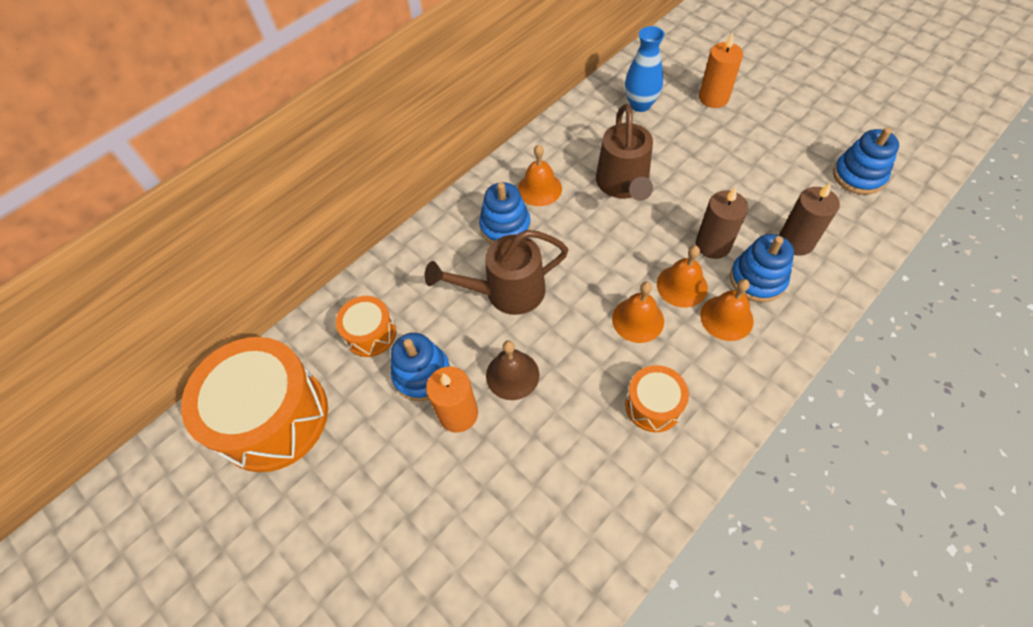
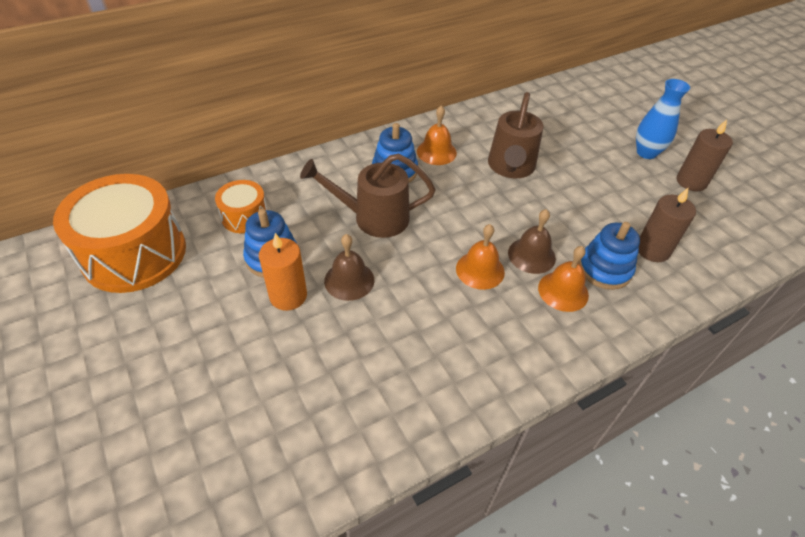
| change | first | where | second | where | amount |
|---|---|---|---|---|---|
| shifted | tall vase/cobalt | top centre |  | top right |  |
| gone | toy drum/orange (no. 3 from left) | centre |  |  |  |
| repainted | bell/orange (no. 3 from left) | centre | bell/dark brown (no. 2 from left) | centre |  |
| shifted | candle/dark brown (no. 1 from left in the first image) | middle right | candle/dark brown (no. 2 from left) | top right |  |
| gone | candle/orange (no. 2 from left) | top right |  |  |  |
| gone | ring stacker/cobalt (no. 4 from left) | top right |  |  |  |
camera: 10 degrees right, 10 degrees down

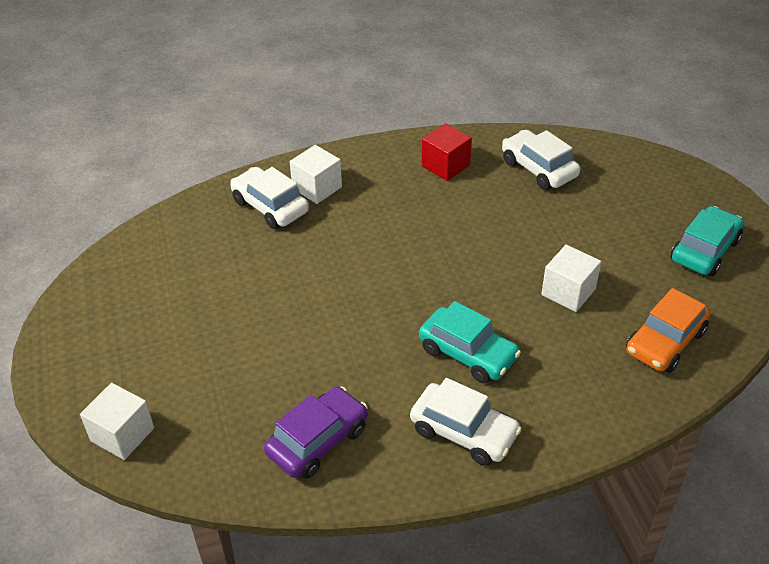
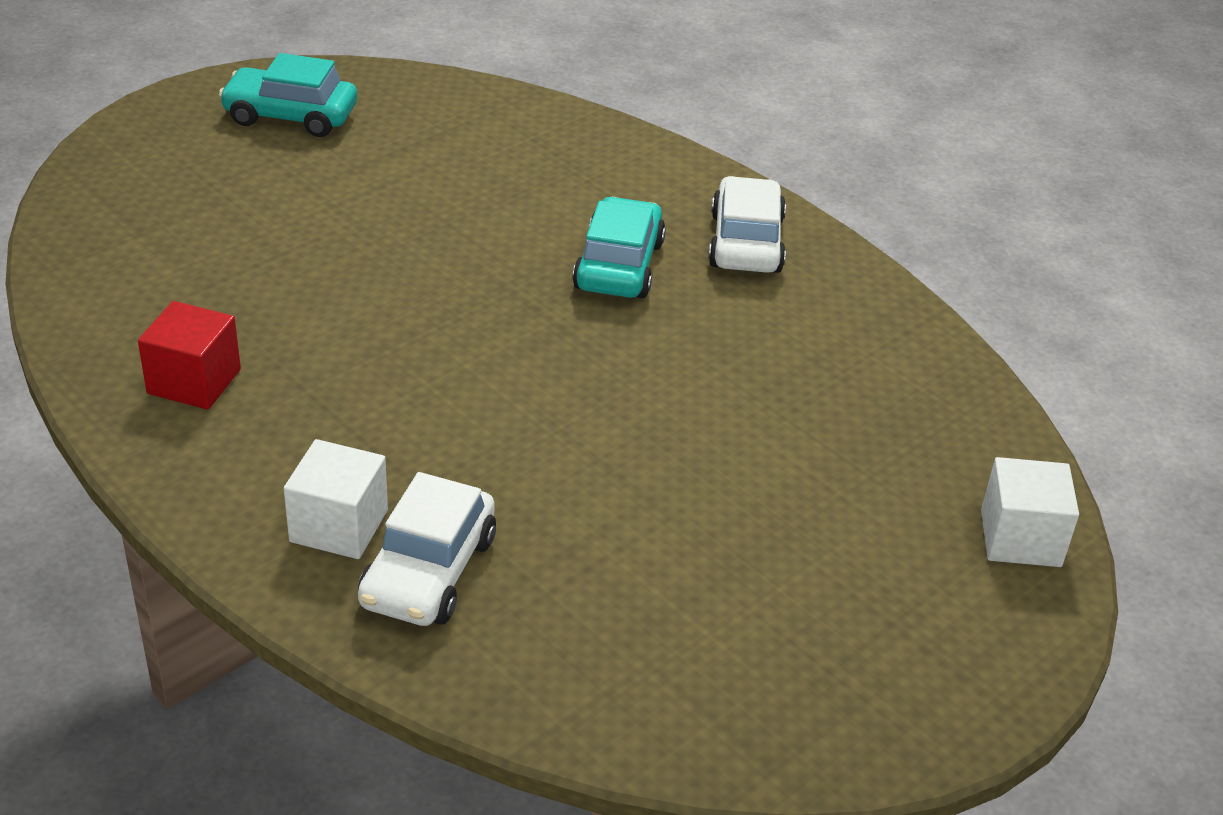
| change | first | where | second | where | amount |
|---|---|---|---|---|---|
| gone | automobile/royal purple | bottom centre |  |  |  |
| gone | automobile/white (no. 3 from left) | top right |  |  |  |
| gone | cube/white (no. 3 from left) | middle right |  |  |  |
| gone | automobile/orange | middle right |  |  |  |
camera: 120 degrees left, 5 degrees down

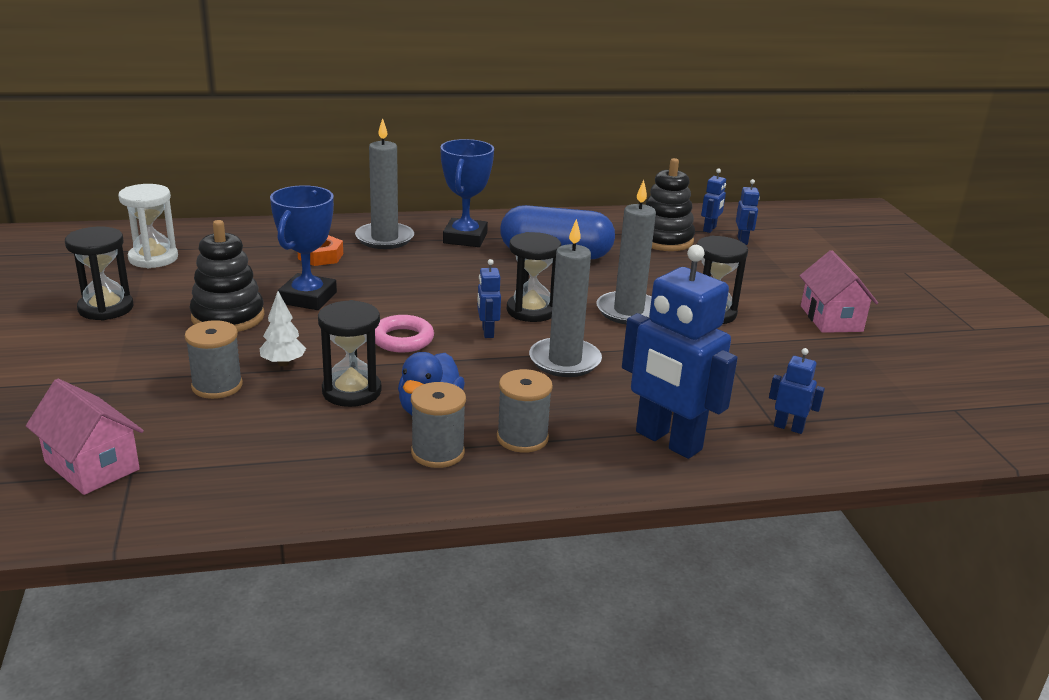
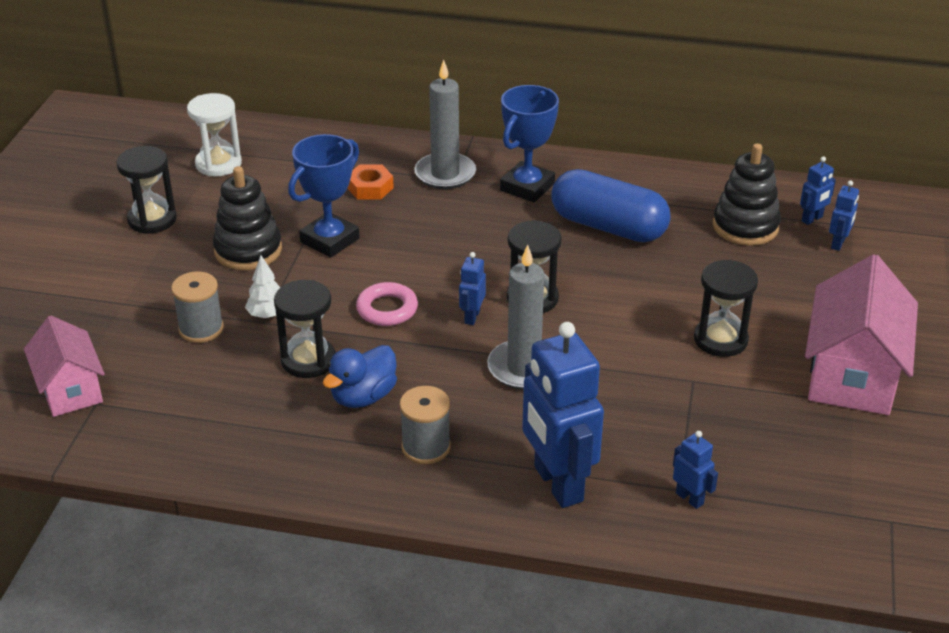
| change | first | where | second | where | amount |
|---|---|---|---|---|---|
| gone | bobbin/ash-grey (no. 2 from left) | centre |  |  |  |
| gone | candle/ash-grey (no. 3 from left) | centre |  |  |  |
| scaled | toy house/rosy (no. 2 from left) | middle right |  | middle right | x1.60 |
camera: 25 degrees right, 10 degrees up

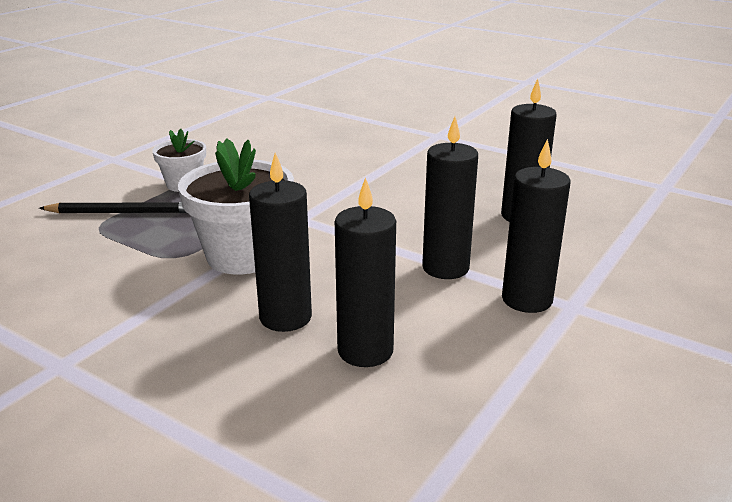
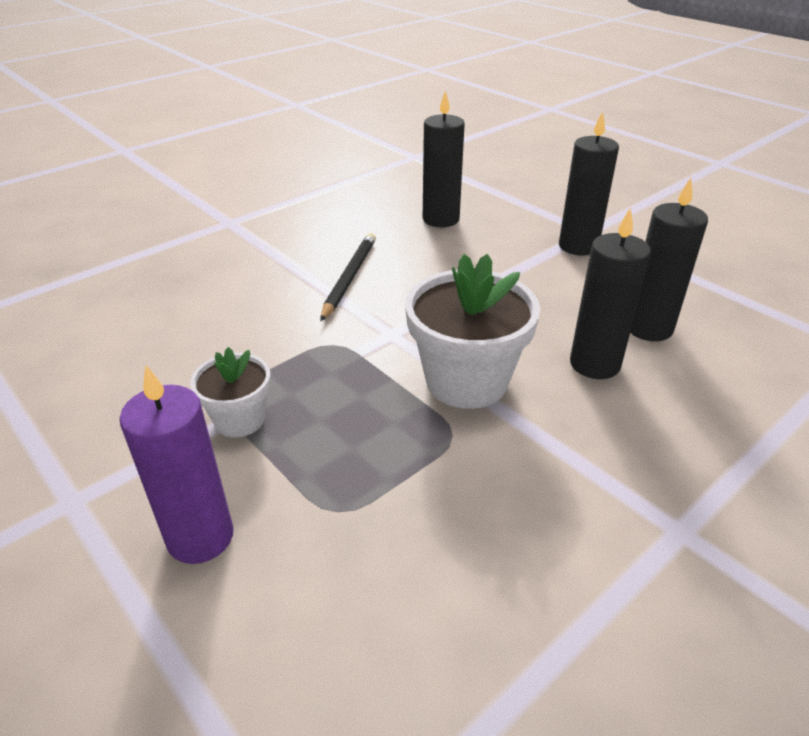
| change | first | where | second | where | amount |
|---|---|---|---|---|---|
| shifted | pencil/ebony | middle left |  | centre |  |
| gone | candle/ebony (no. 3 from left) | centre |  |  |  |
| new |  |  | candle/royal purple | middle left |  |
camera: 75 degrees left, 10 degrees up

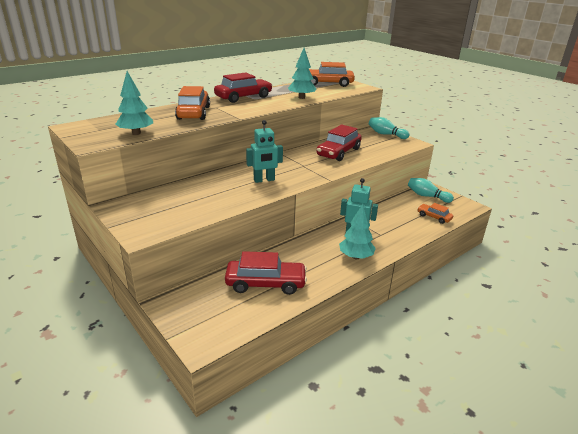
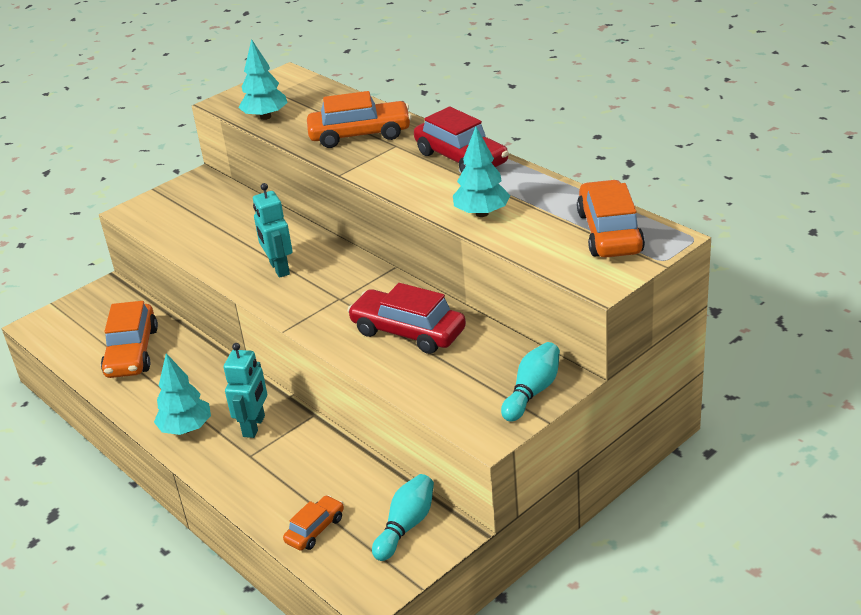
| change | first | where | second | where | amount |
|---|---|---|---|---|---|
| repainted | automobile/crimson (no. 2 from left) | centre | automobile/orange (no. 1 from left) | middle left |  |
camera: 90 degrees right, 5 degrees up

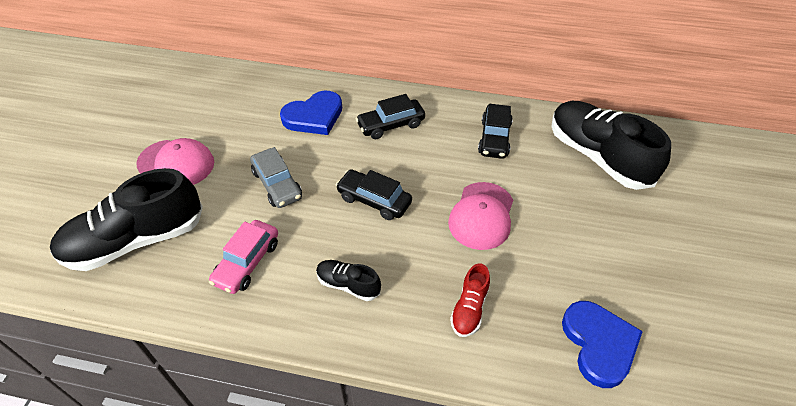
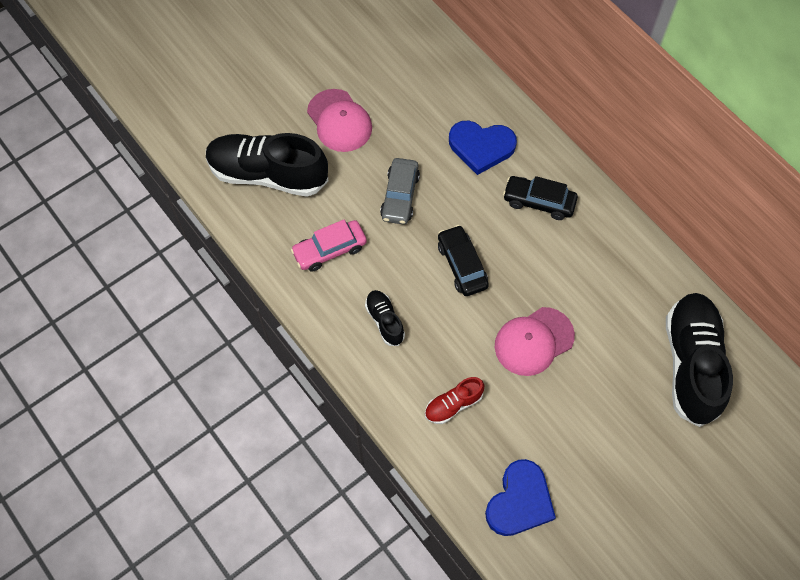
| change | first | where | second | where | amount |
|---|---|---|---|---|---|
| gone | automobile/ebony (no. 3 from left) | top centre |  |  |  |
camera: 40 degrees right, 15 degrees up

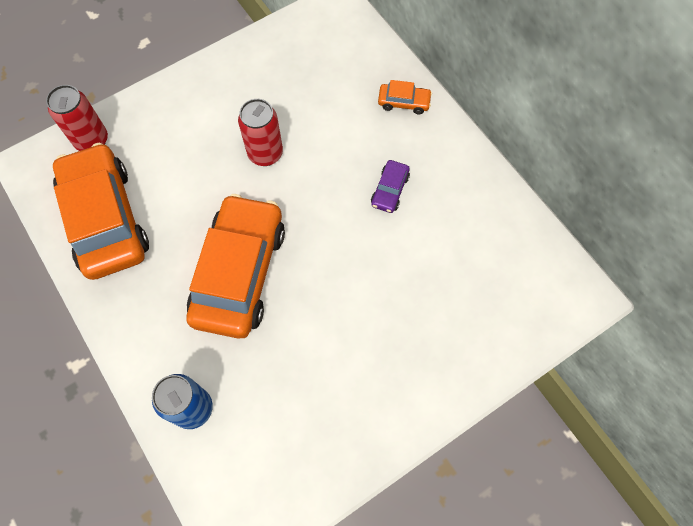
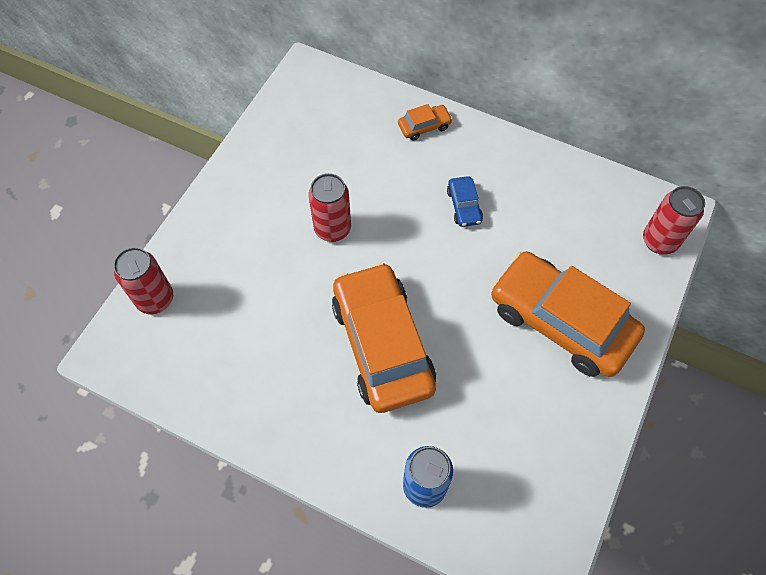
| change | first | where | second | where | amount |
|---|---|---|---|---|---|
| shifted | automobile/orange (no. 1 from left in the first image) | middle left | automobile/orange (no. 3 from left) | middle right |  |
| repainted | automobile/royal purple | centre | automobile/cobalt | centre |  |
| new |  |  | can/crimson (no. 3 from left) | middle right |  |
camera: 30 degrees left, 5 degrees down

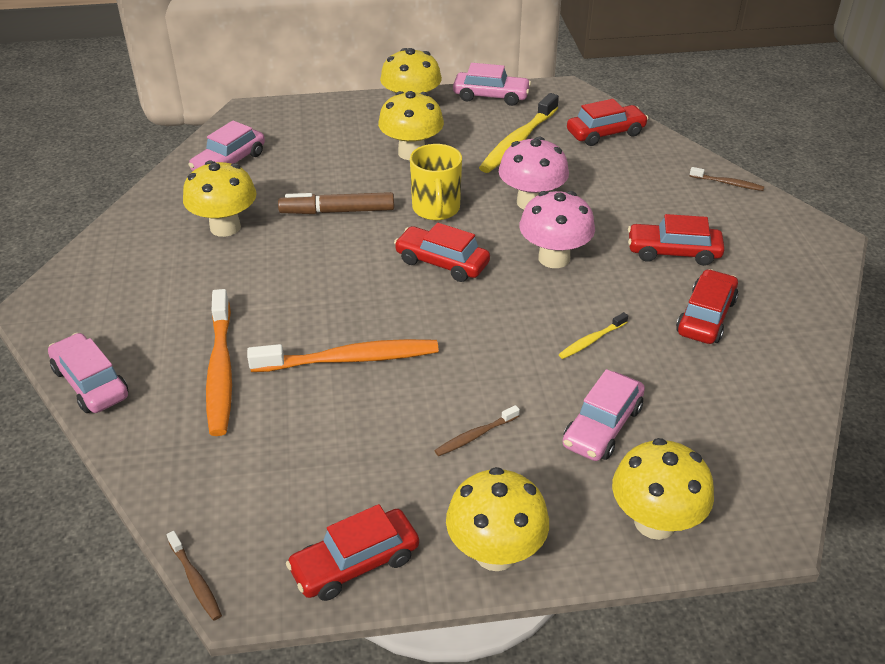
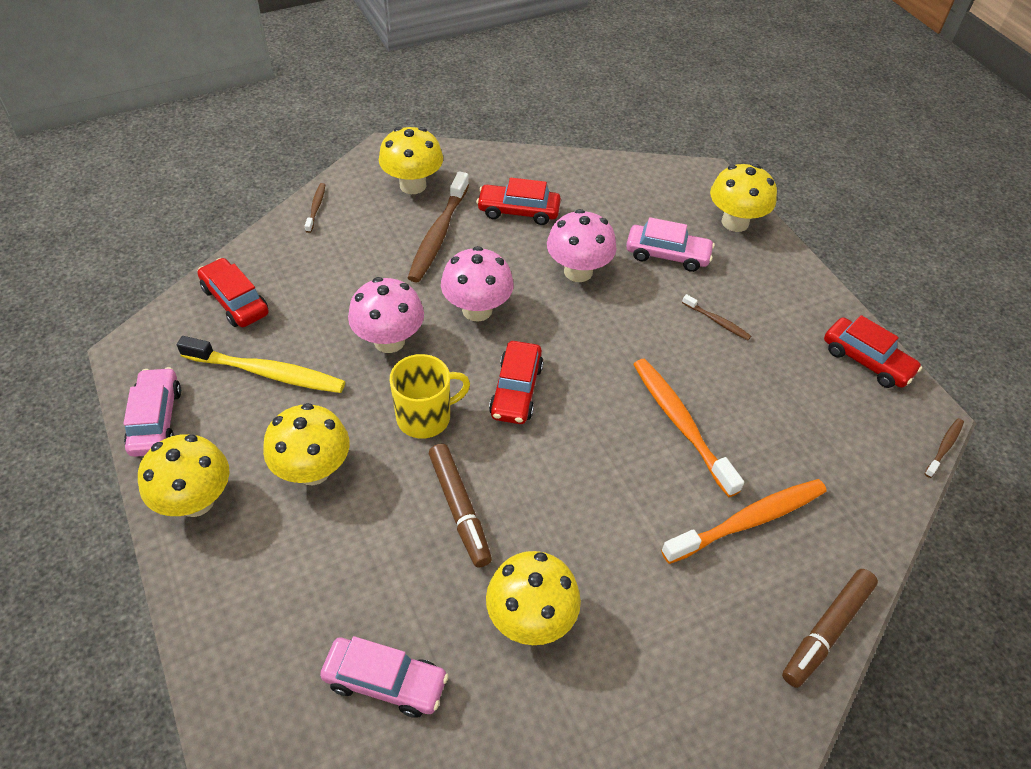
| change | first | where | second | where | amount |
|---|---|---|---|---|---|
| swapped | automobile/rosy (no. 1 from left) | middle left | marker/dark brown (no. 2 from left) | bottom right |  |
| shifted | mushroom/yellow (no. 4 from left in the first image) | bottom centre | mushroom/yellow (no. 3 from left) | top centre |  |
| swapped | toothbrush/yellow (no. 2 from left) | middle right | mushroom/rosy (no. 3 from left) | top centre |  |
| swapped | automobile/crimson (no. 4 from left) | middle right | toothbrush/dark brown (no. 2 from left) | top centre |  |
camera: 110 degrees left, 10 degrees up

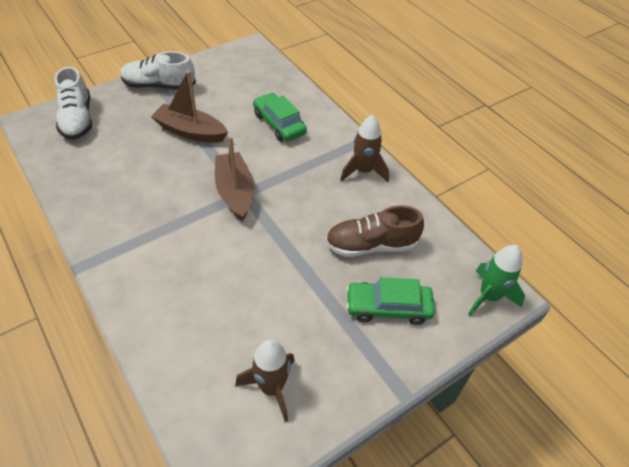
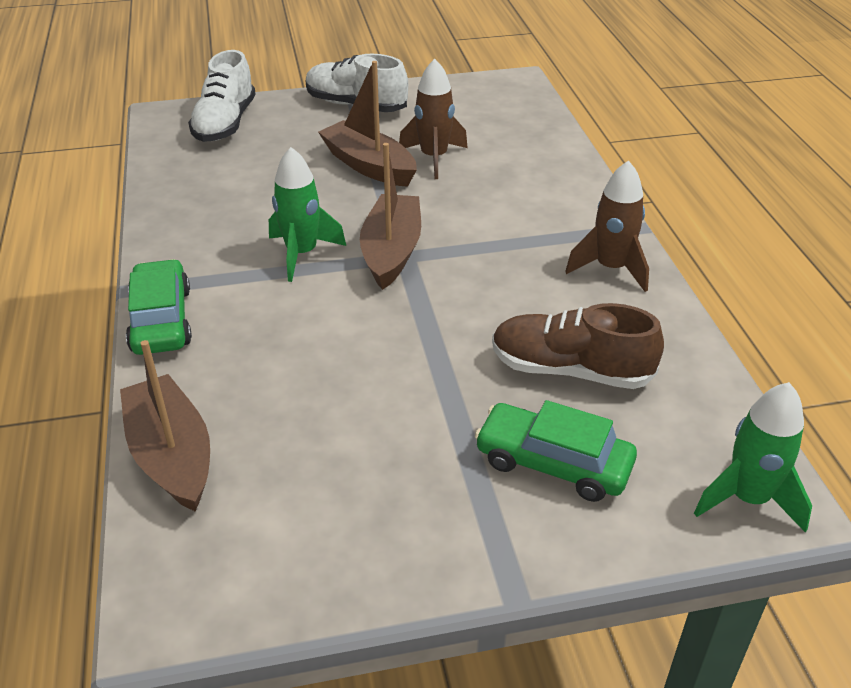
| change | first | where | second | where | amount |
|---|---|---|---|---|---|
| shifted | spaceship/dark brown (no. 1 from left) | bottom centre |  | top centre |  |
| shifted | automobile/emerald (no. 1 from left) | top centre |  | middle left |  |
| new |  |  | toy boat/dark brown (no. 1 from left) | middle left |  |
| new |  |  | spaceship/emerald (no. 1 from left) | top centre |  |
camera: 25 degrees right, 10 degrees down

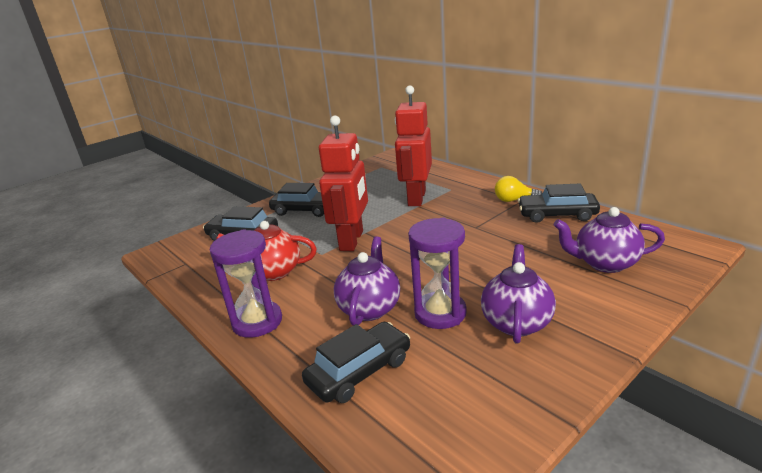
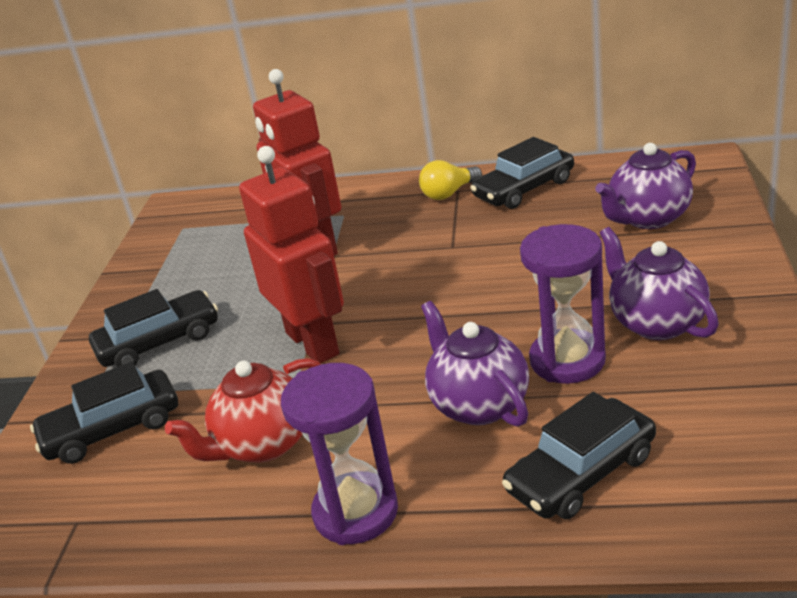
| change | first | where | second | where | amount |
|---|---|---|---|---|---|
| rotated | automobile/ebony (no. 3 from left in the first image) | bottom centre | automobile/ebony (no. 4 from left) | bottom right | 135 degrees counterclockwise |
camera: 40 degrees left, 5 degrees up

